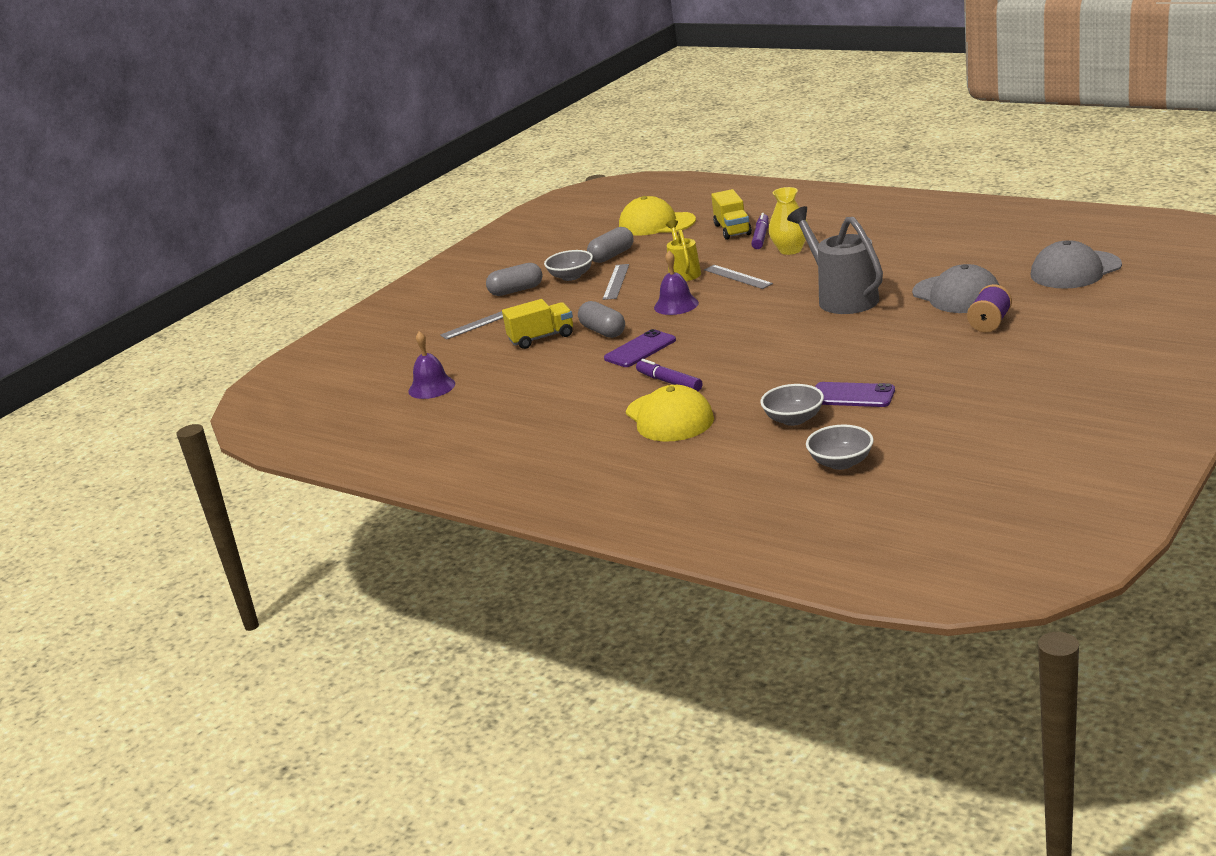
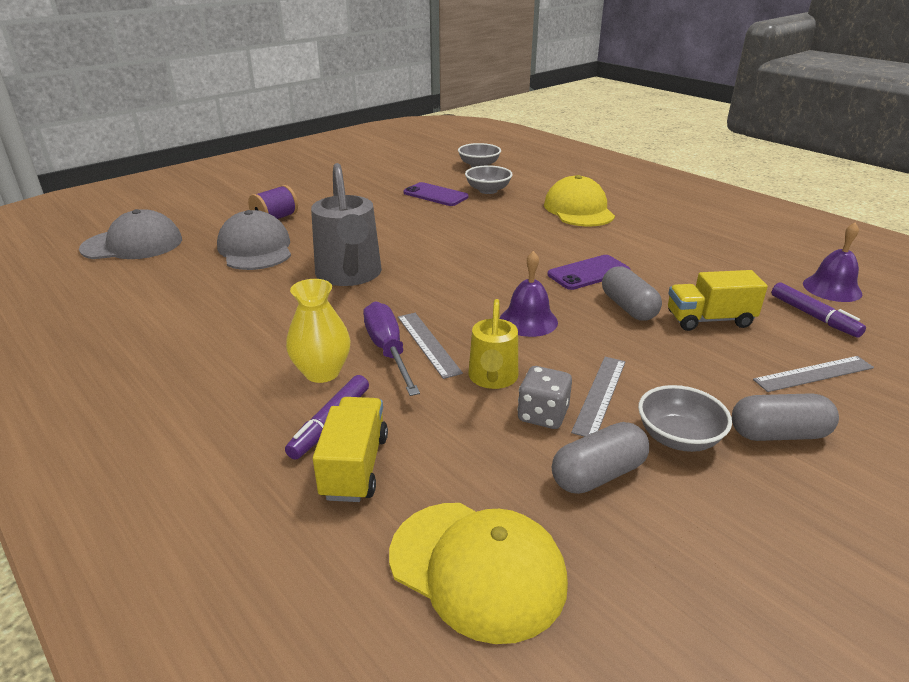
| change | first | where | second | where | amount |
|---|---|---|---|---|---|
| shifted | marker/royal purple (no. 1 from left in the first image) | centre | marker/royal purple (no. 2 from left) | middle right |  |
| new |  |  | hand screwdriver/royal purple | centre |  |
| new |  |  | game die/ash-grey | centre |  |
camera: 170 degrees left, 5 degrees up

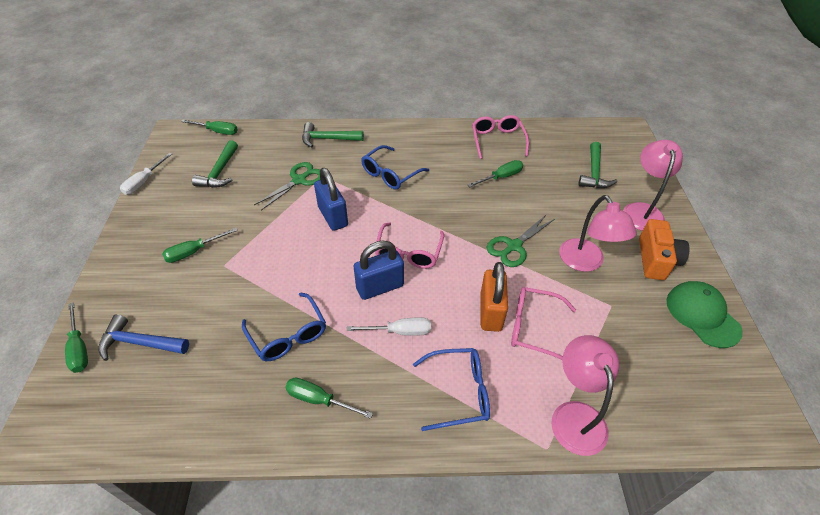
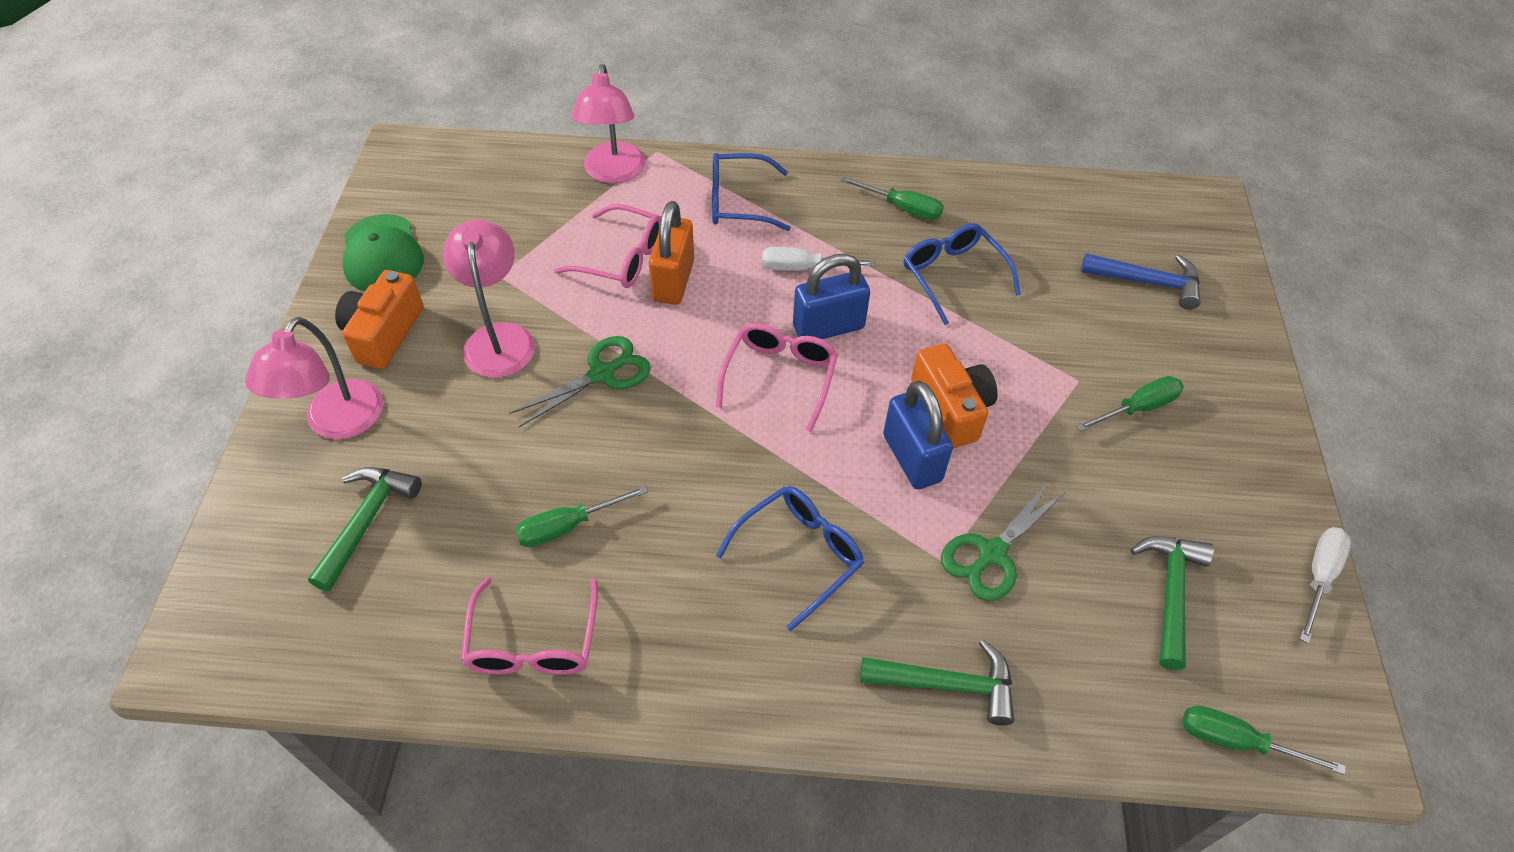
| change | first | where | second | where | amount |
|---|---|---|---|---|---|
| gone | hand screwdriver/emerald (no. 1 from left) | middle left |  |  |  |
| new |  |  | camera/orange (no. 2 from left) | centre |  |
camera: 175 degrees left, 5 degrees up

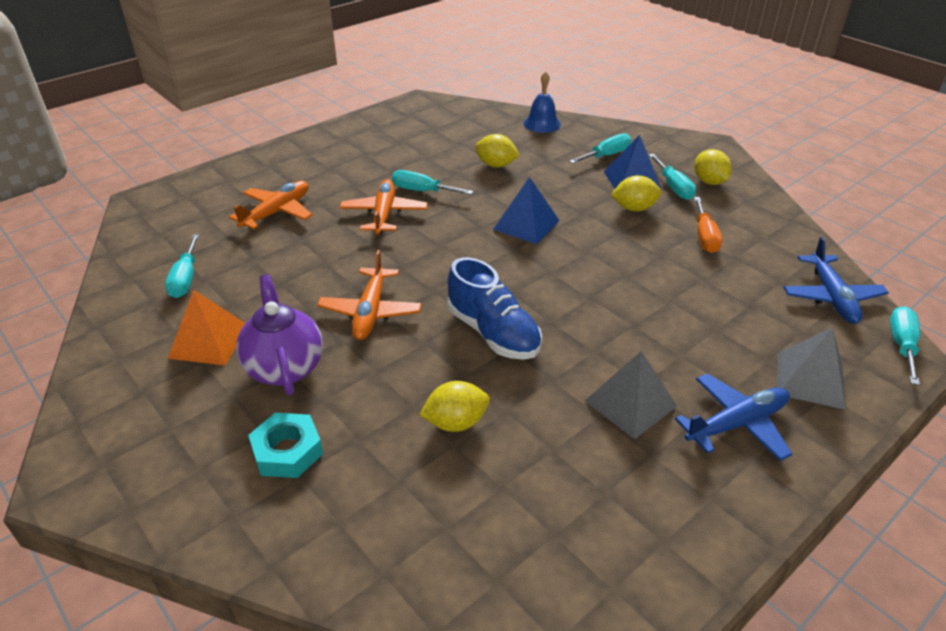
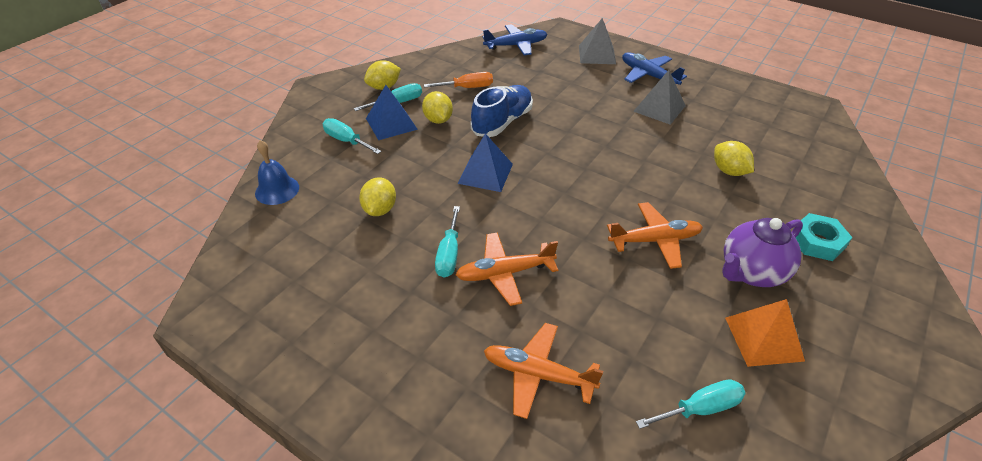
| change | first | where | second | where | amount |
|---|---|---|---|---|---|
| shifted | lace-up shoe/cobalt | centre |  | top centre |  |
| gone | hand screwdriver/aqua (no. 5 from left) | middle right |  |  |  |
camera: 105 degrees left, 5 degrees up

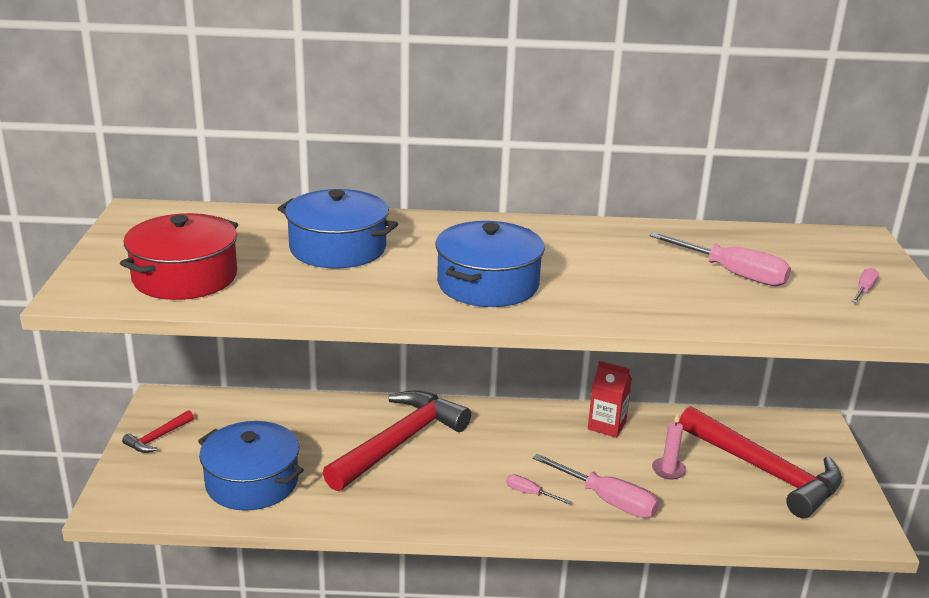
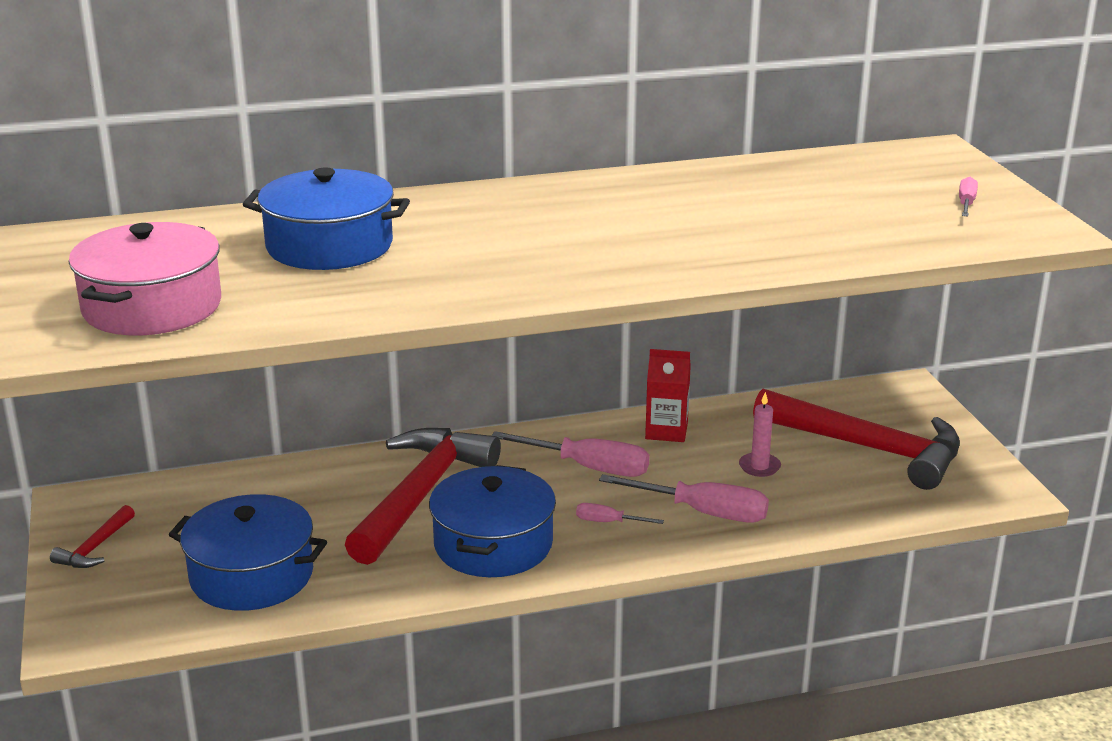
| change | first | where | second | where | amount |
|---|---|---|---|---|---|
| repainted | cooking pot/crimson | middle left | cooking pot/rosy | middle left |  |
| shifted | cooking pot/cobalt (no. 3 from left) | centre |  | bottom centre |  |
| shifted | hand screwdriver/rosy (no. 3 from left in the first image) | middle right | hand screwdriver/rosy (no. 1 from left) | centre |  |
camera: 15 degrees left, 0 degrees up

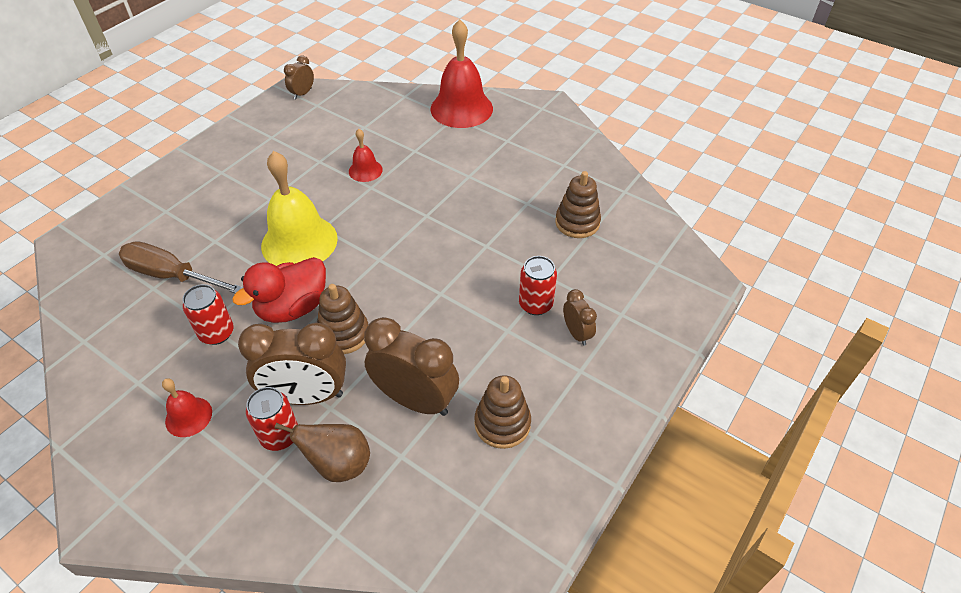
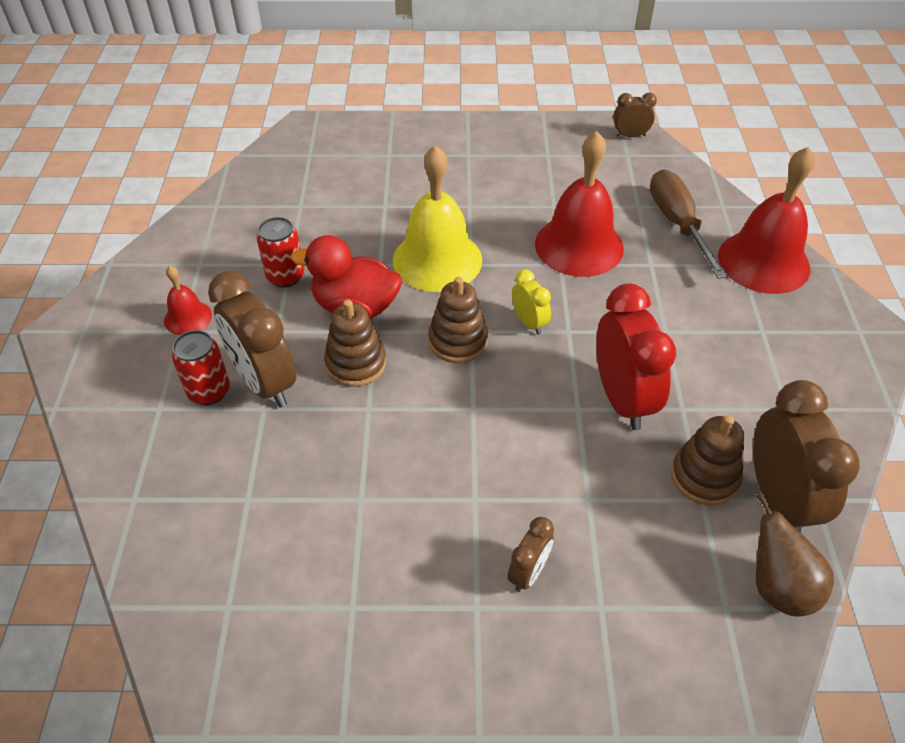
| change | first | where | second | where | amount |
|---|---|---|---|---|---|
| shifted | hand screwdriver/dark brown | middle left |  | top right |  |
| shifted | pear/dark brown | bottom centre |  | bottom right |  |
| scaled | bell/crimson (no. 2 from left) | top centre |  | top centre | x2.03 |
| shifted | bedside clock/dark brown (no. 3 from left in the first image) | centre | bedside clock/dark brown (no. 4 from left) | middle right |  |
| shifted | ring stacker/dark brown (no. 2 from left) | bottom centre |  | centre |  |
| gone | can/crimson (no. 3 from left) | centre |  |  |  |
| new |  |  | bedside clock/yellow | centre |  |
| new |  |  | bedside clock/crimson | middle right |  |
camera: 55 degrees right, 0 degrees up

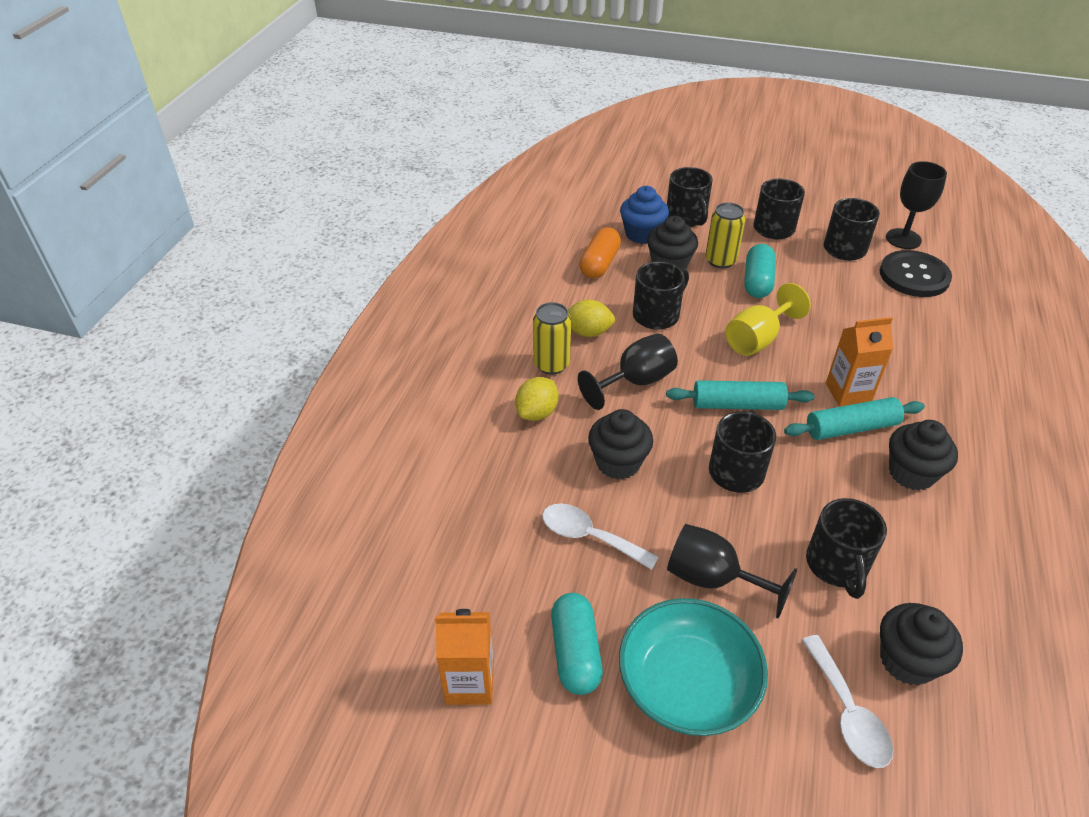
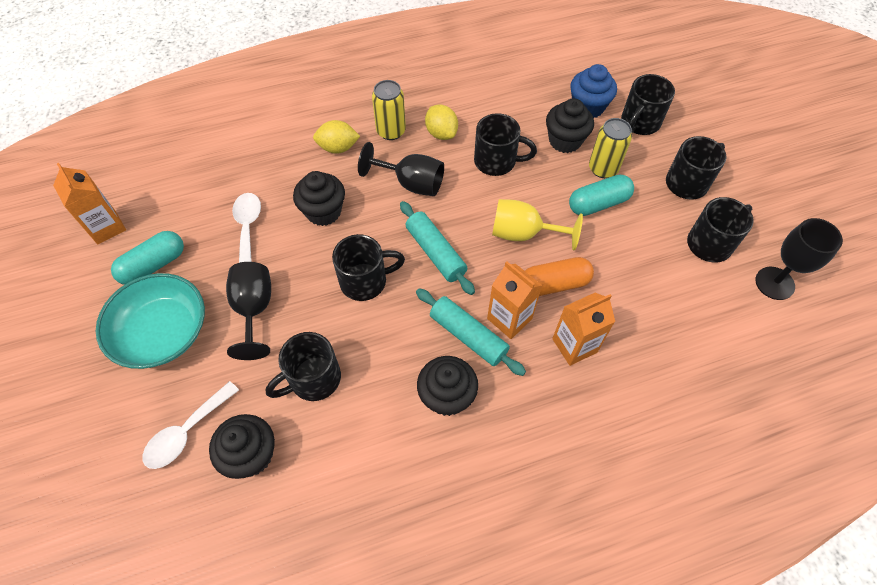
| change | first | where | second | where | amount |
|---|---|---|---|---|---|
| shifted | pill shape/orange | top centre |  | centre |  |
| gone | shirt button/ebony | middle right |  |  |  |
| new |  |  | carton/orange (no. 3 from left) | centre |  |
camera: 55 degrees right, 15 degrees up

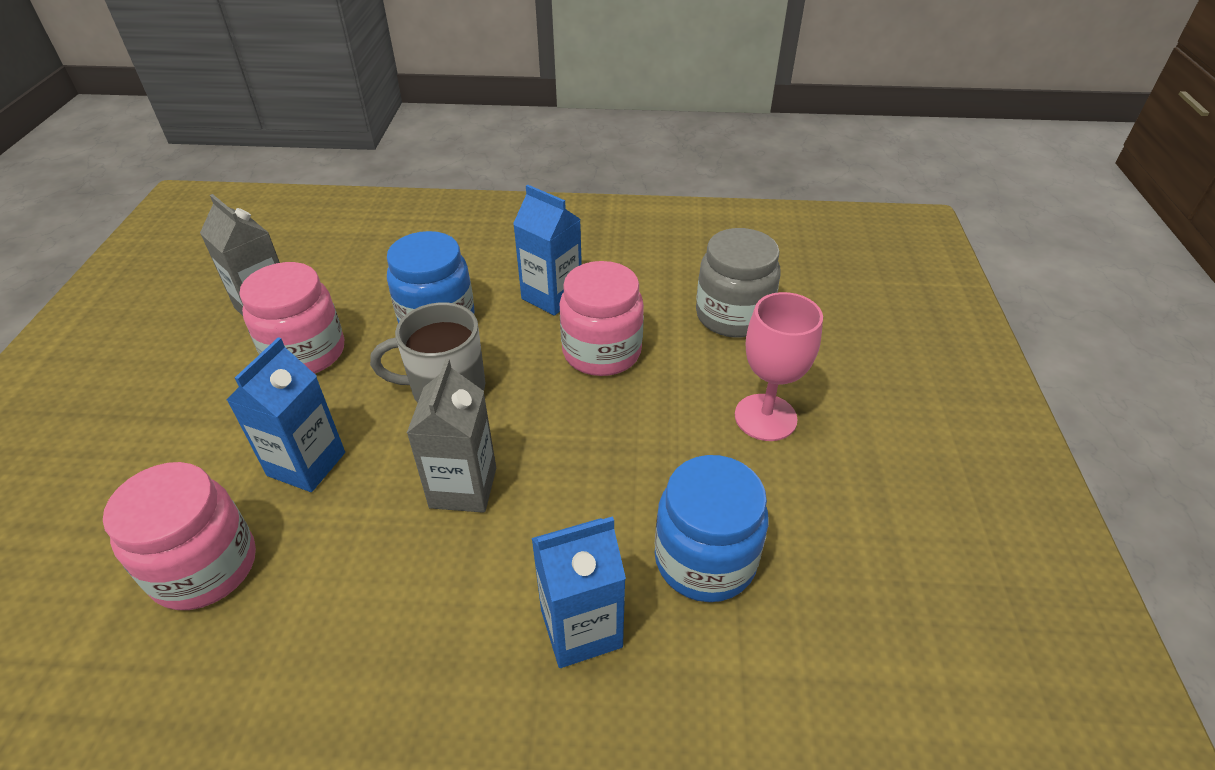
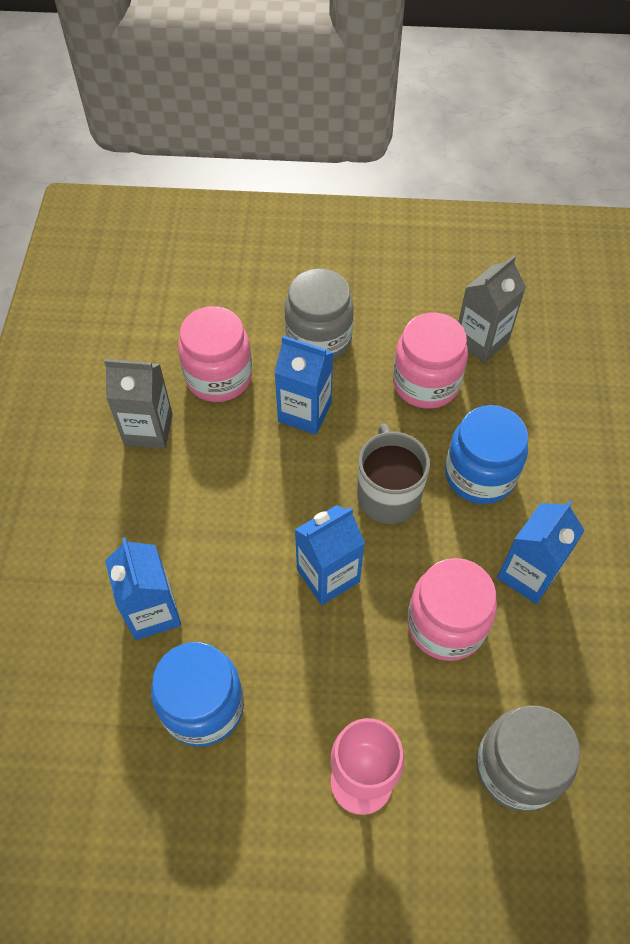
| change | first | where | second | where | amount |
|---|---|---|---|---|---|
| shifted | carton/ash-grey (no. 2 from left in the first image) | centre | carton/ash-grey (no. 1 from left) | middle left |  |
| new |  |  | jam jar/ash-grey (no. 1 from left) | top centre |  |
| new |  |  | carton/cobalt (no. 3 from left) | centre |  |
camera: 90 degrees right, 15 degrees up

